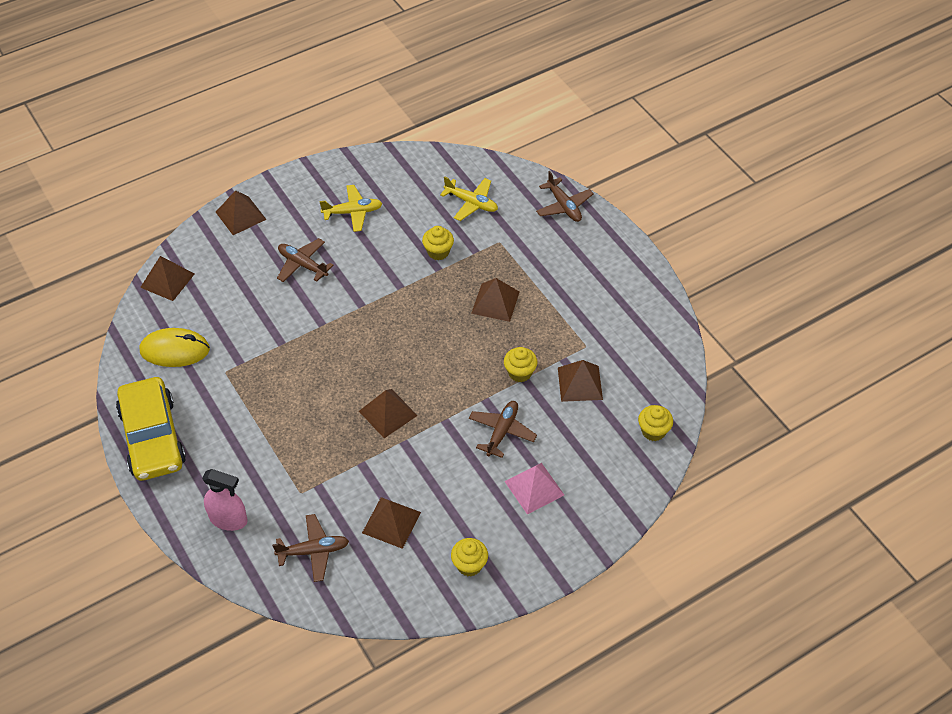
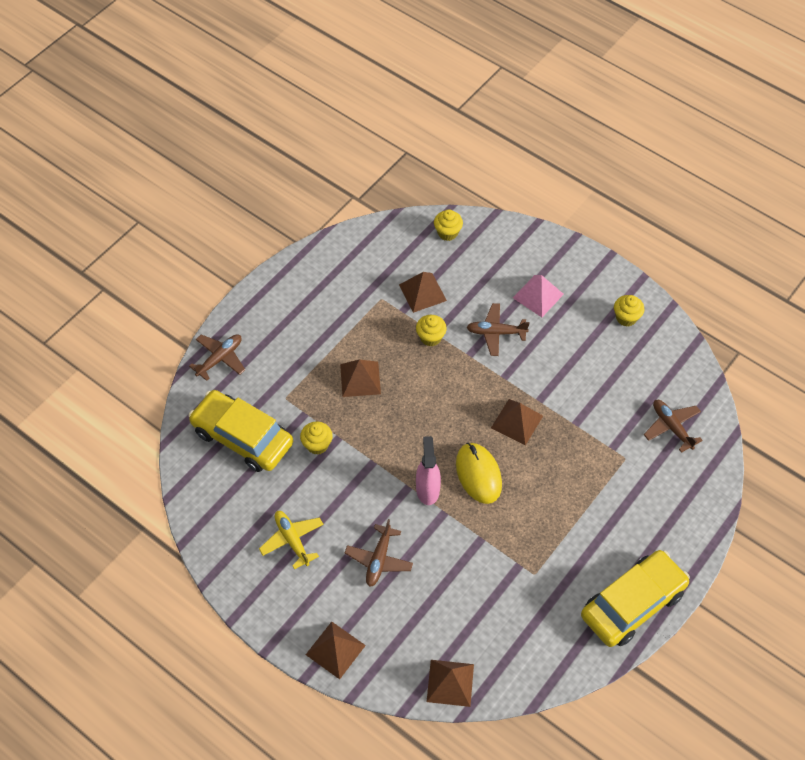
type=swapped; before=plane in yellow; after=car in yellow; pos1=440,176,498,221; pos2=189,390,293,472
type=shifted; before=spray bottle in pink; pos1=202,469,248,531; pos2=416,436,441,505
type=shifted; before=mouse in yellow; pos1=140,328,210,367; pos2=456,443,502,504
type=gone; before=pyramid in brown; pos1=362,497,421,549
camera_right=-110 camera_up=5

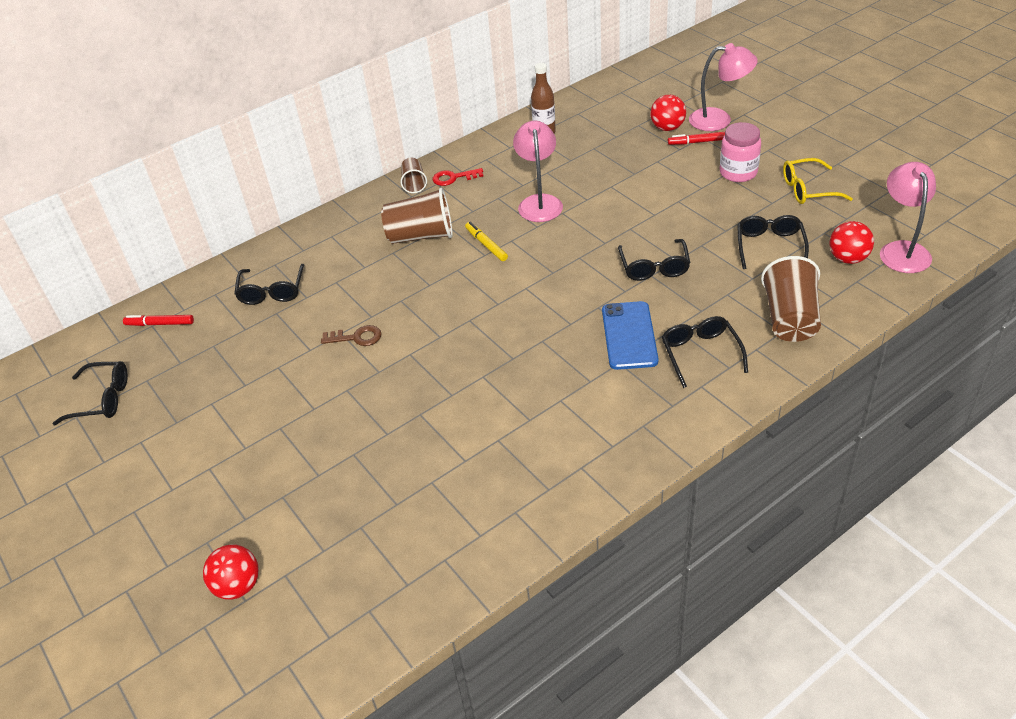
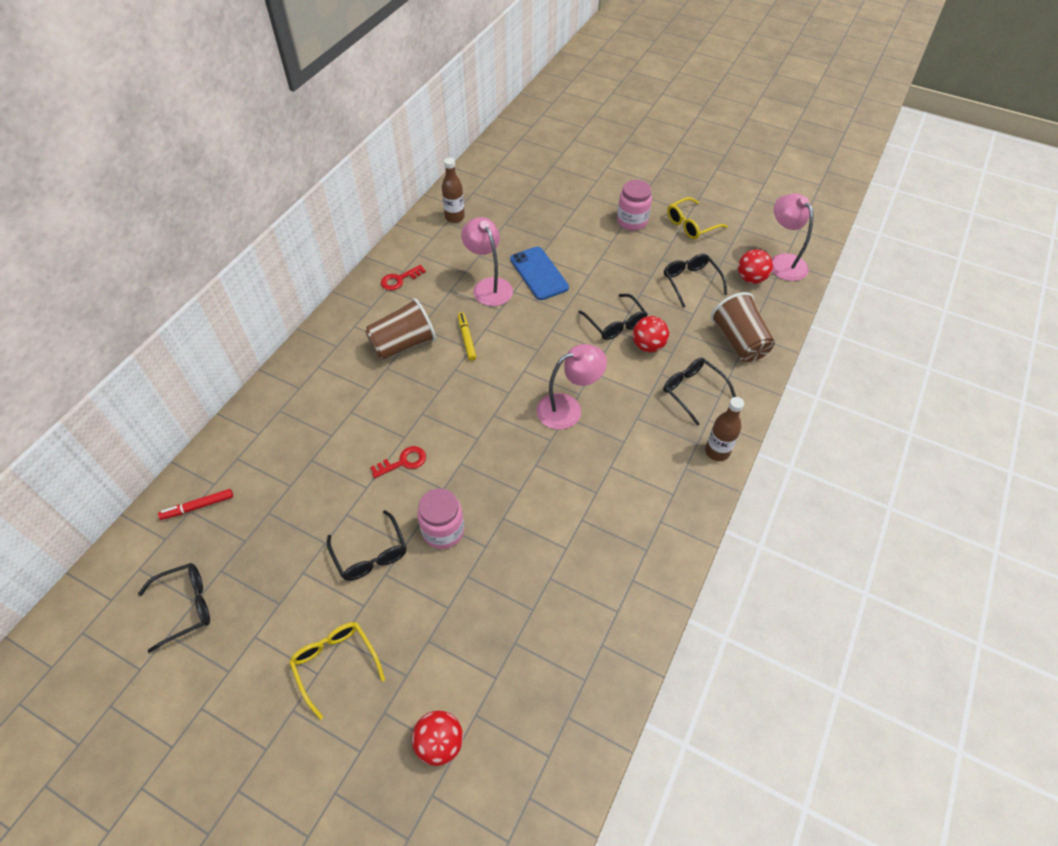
type=new; after=glasses in yellow; pos2=289,622,385,720
type=shifted; before=glasses in black; pos1=234,264,305,305; pos2=327,510,406,581
type=repainted; before=key in brown; after=key in red; pos1=321,325,382,346; pos2=370,446,426,478
type=new; after=jar in pink; pos2=417,488,464,549
type=rotated; before=marker in yellow; pos1=465,222,508,261; pos2=458,312,476,361; turn=45
type=shifted; before=phone in blue; pos1=602,301,659,370; pos2=510,247,569,300
type=shifted; before=lamp in pink; pos1=689,43,757,131; pos2=537,344,607,430
type=shifted; before=ball in red; pos1=650,95,686,131; pos2=633,316,669,352
type=new; after=bottle in brown; pos2=705,397,744,461
type=gone; before=cup in brown; pos1=401,158,427,193
type=gone; before=marker in red; pos1=668,132,725,145
camera_right=-30 camera_up=10

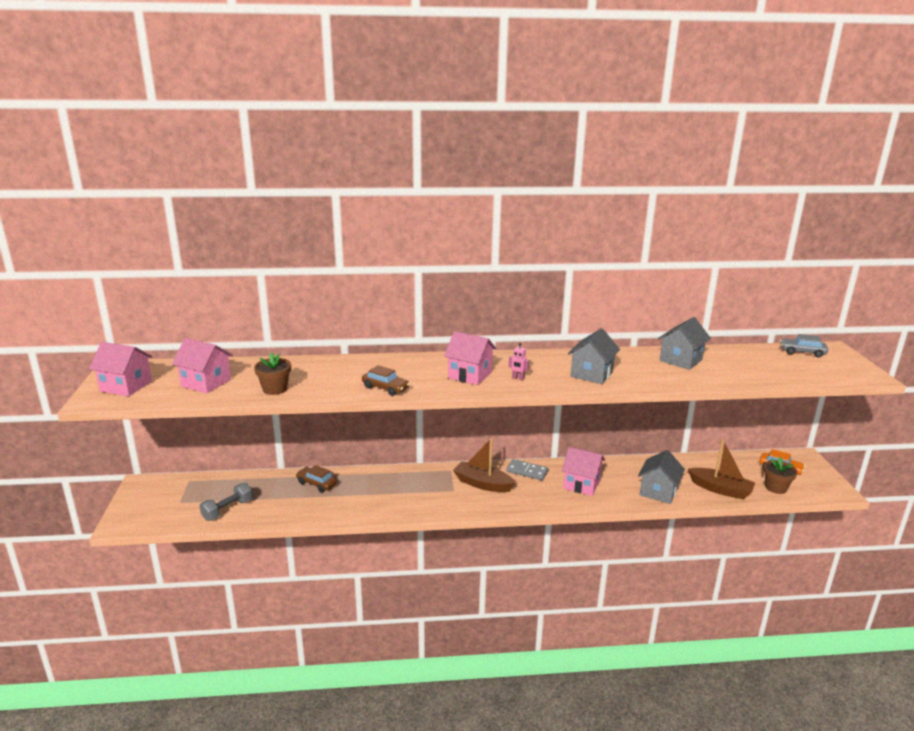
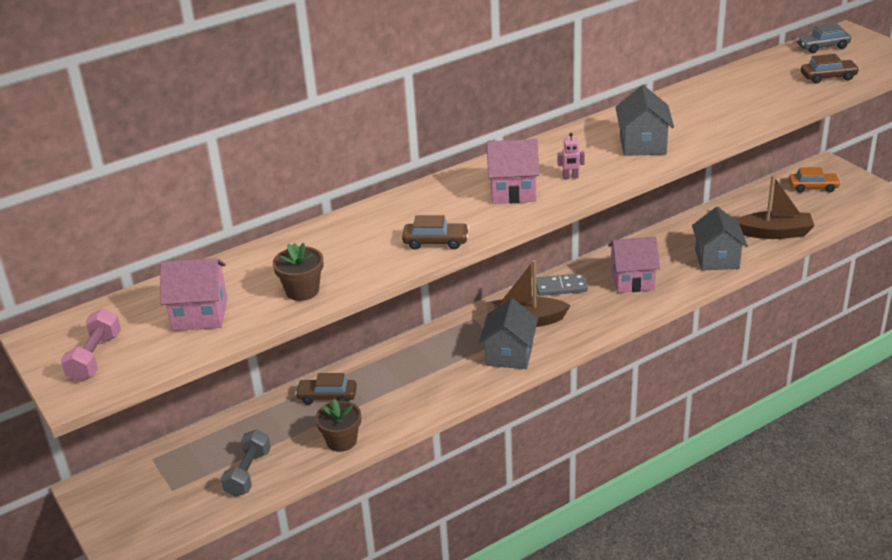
type=swapped; before=house in pink; after=dumbbell in pink; pos1=89,342,153,396; pos2=61,309,121,382
type=shifted; before=flower pot in brown; pos1=764,457,798,494; pos2=315,399,361,452
type=shifted; before=house in grey; pos1=658,317,711,370; pos2=479,298,538,369
type=new; after=car in brown; pos2=801,54,860,84
camera_right=-25 camera_up=10

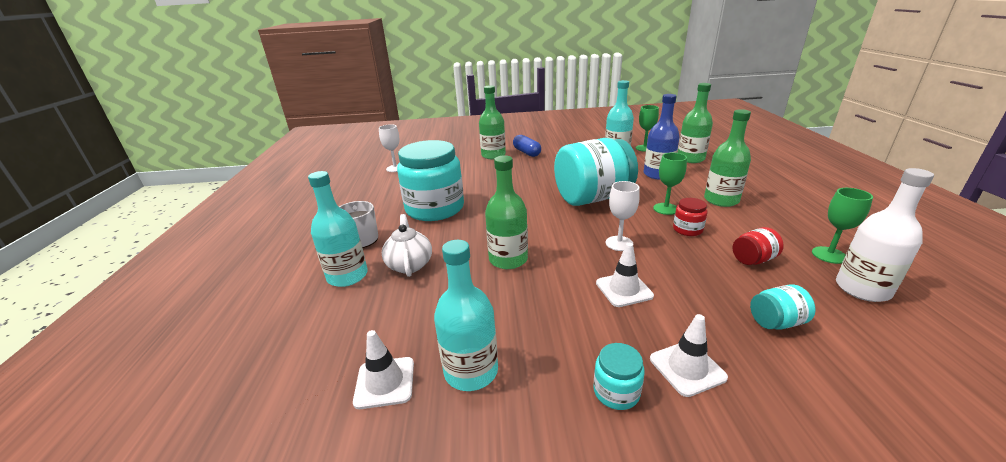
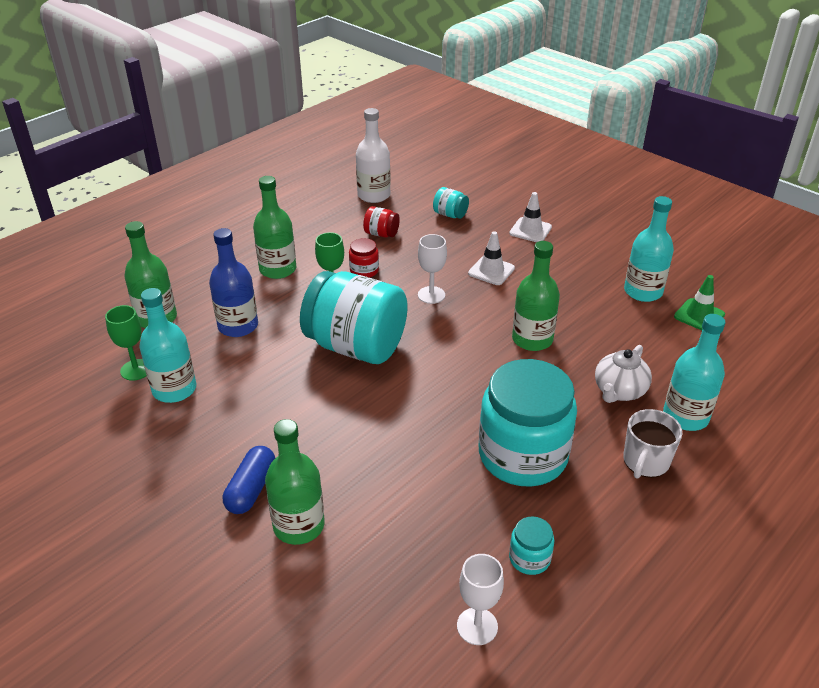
type=shifted; before=jar in turquoise; pos1=593,343,645,410; pos2=509,516,554,575
type=repainted; before=traffic cone in white; after=traffic cone in green; pos1=353,330,414,409; pos2=674,275,725,330
type=gone; before=goblet in green; pos1=812,188,873,264
camera_right=-135 camera_up=10

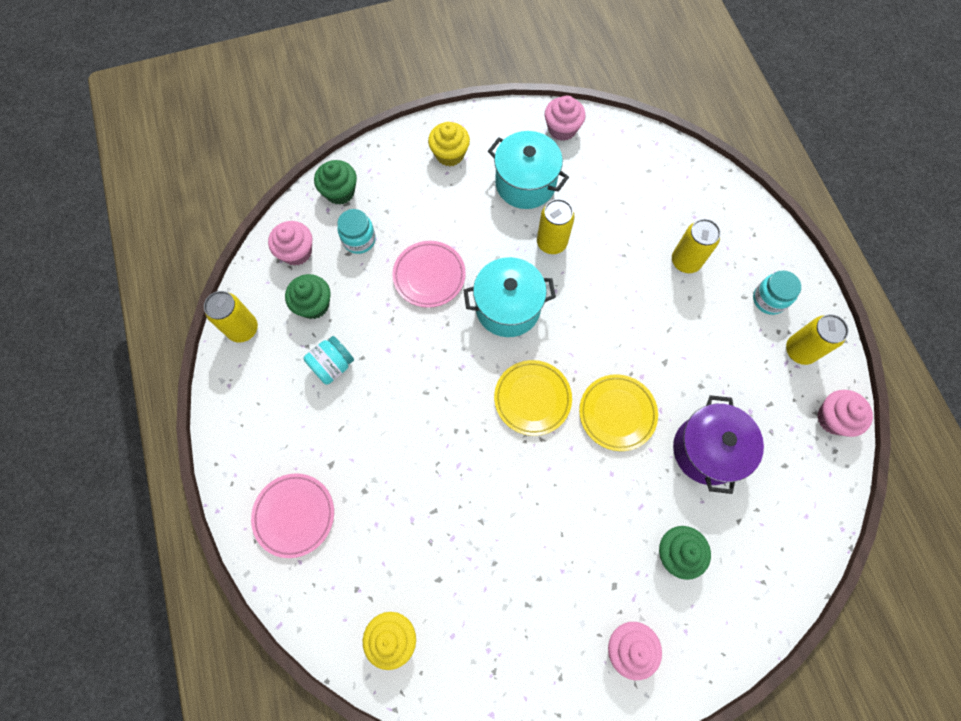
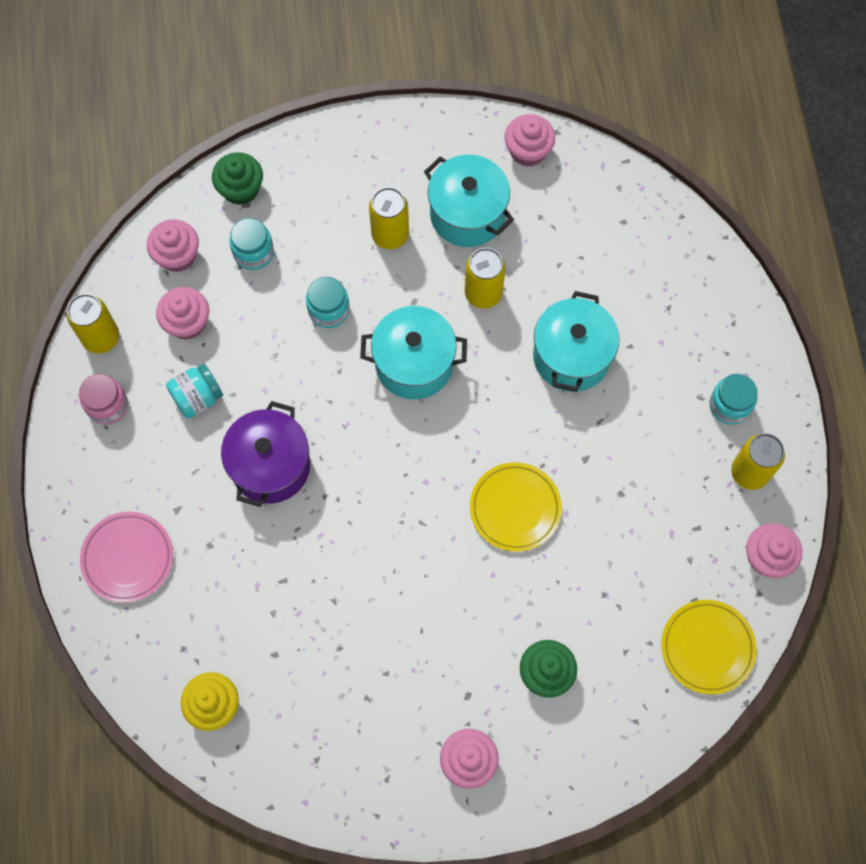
type=new; after=jar in pink; pos2=79,374,128,425
type=repainted; before=cupcake in green; after=cupcake in pink; pos1=285,274,331,319; pos2=156,287,209,340
type=shifted; before=pot in purple; pos1=673,395,764,494; pos2=221,401,310,507
type=swapped; before=plate in pink; after=jar in turquoise; pos1=392,241,466,308; pos2=306,277,349,328
type=shifted; before=can in yellow; pos1=672,219,721,273; pos2=369,187,409,249
type=new; after=pot in turquoise; pos2=533,291,619,392
type=shifted; before=plate in yellow; pos1=494,360,572,436; pos2=661,600,757,695
type=gone; before=cupcake in yellow; pos1=428,122,470,166
camera_right=10 camera_up=0

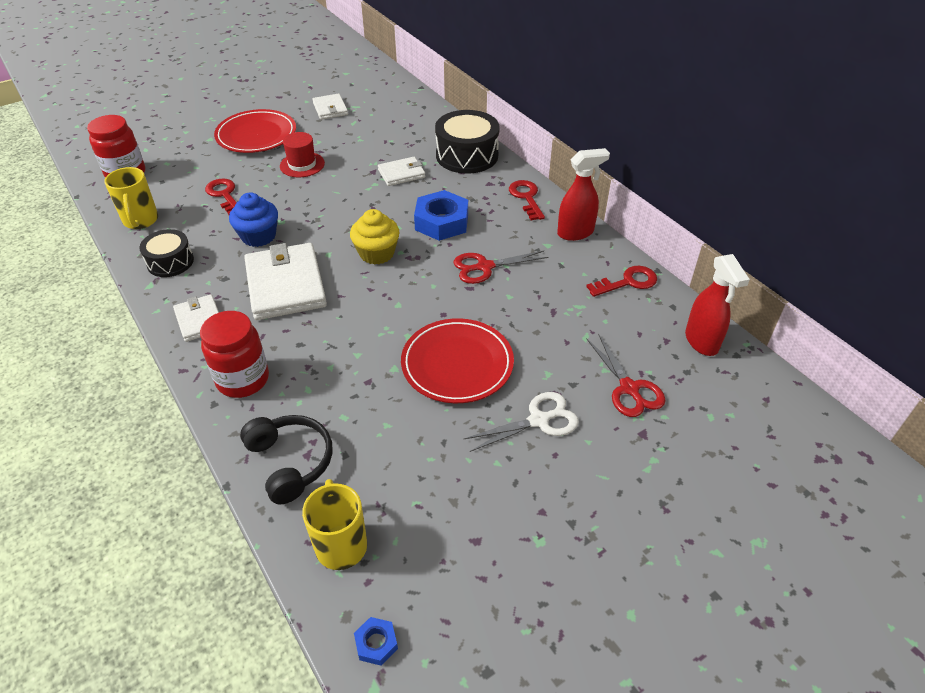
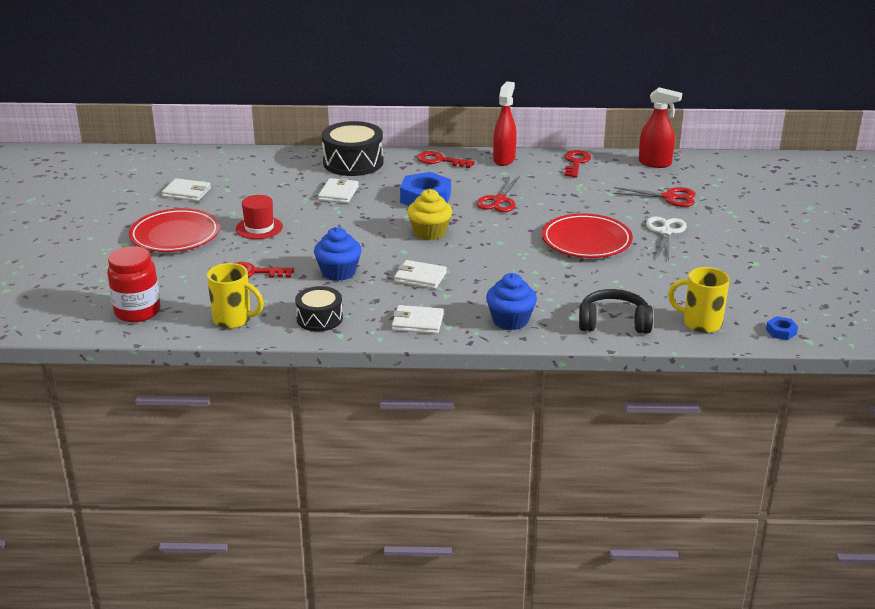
type=scaled; before=wallet in white; pos1=244,243,327,320; pos2=394,260,447,289; scale=0.54
type=swapped; before=jar in red; after=cupcake in blue; pos1=200,311,269,398; pos2=486,273,537,330
camera_right=-55 camera_up=-15

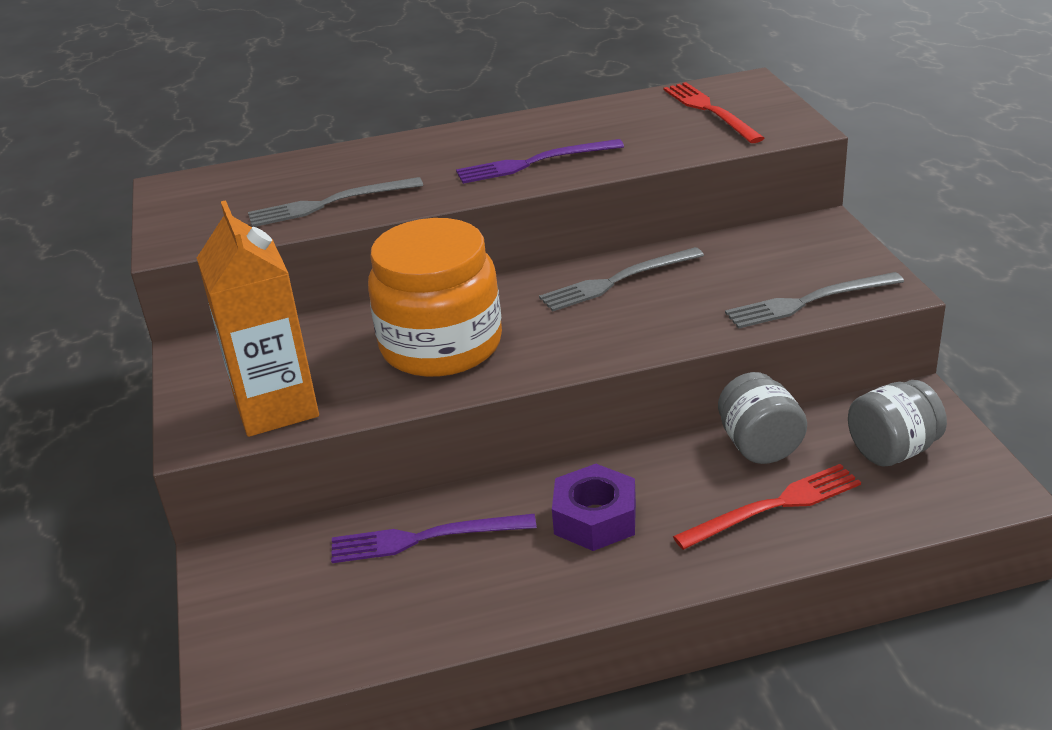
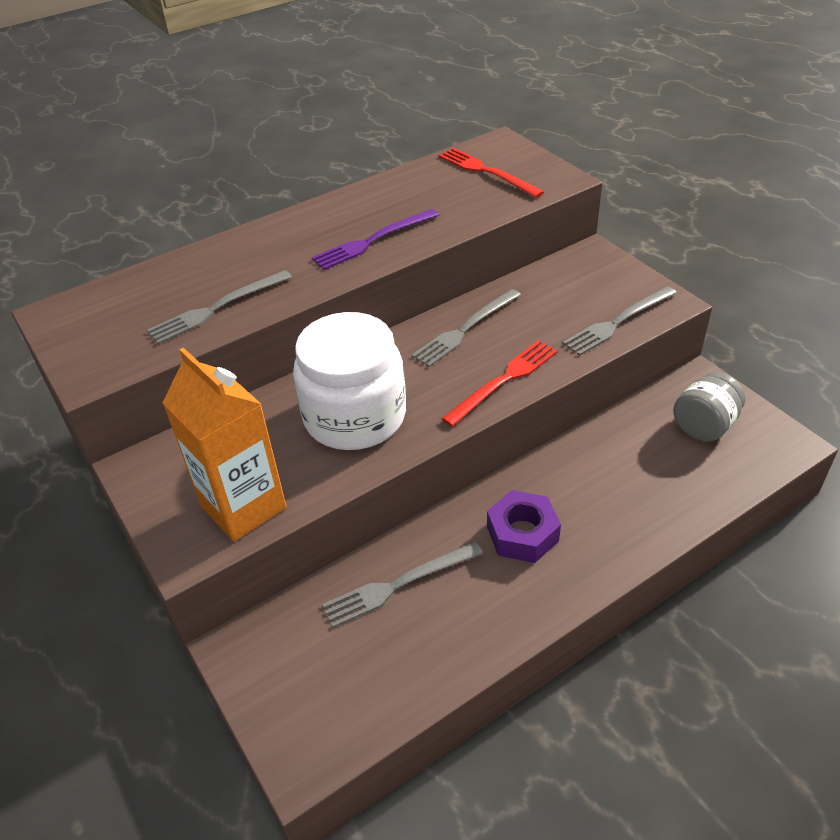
type=repainted; before=jar in orange; after=jar in white; pos1=368,218,502,377; pos2=293,312,406,450
type=repainted; before=fork in purple; after=fork in grey; pos1=331,514,537,563; pos2=322,542,483,628
type=shifted; before=fork in red; pos1=673,464,861,550; pos2=441,340,558,427
type=gone; before=jar in grey; pos1=718,372,807,464
camera_right=-20 camera_up=10

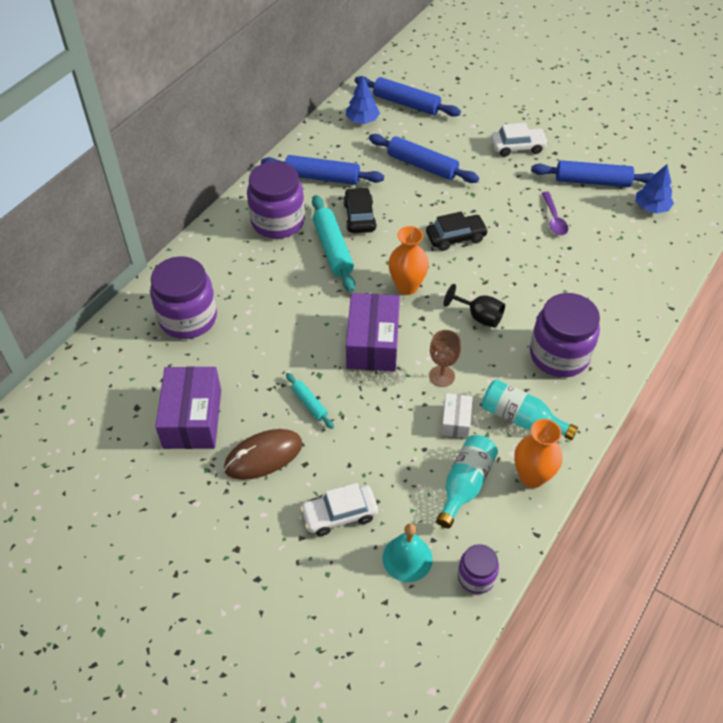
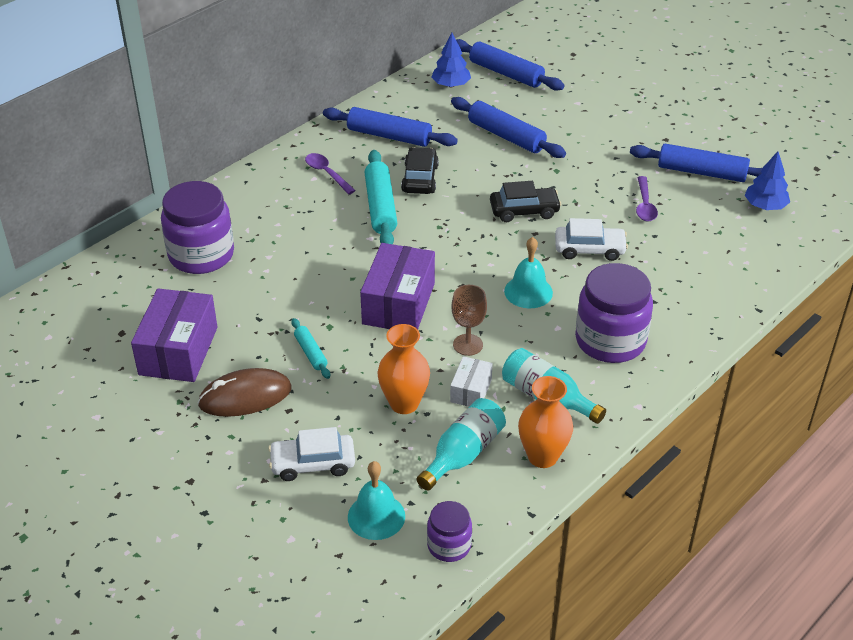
type=swapped; before=jar in purple; after=spoon in purple; pos1=247,161,305,239; pos2=305,153,356,194
type=shifted; before=vase in orange; pos1=388,226,429,295; pos2=377,324,430,414
type=swapped; before=goblet in black; after=bell in turquoise; pos1=444,284,505,328; pos2=504,237,553,308
type=shifted; before=car in white; pos1=491,123,548,157; pos2=555,218,628,261
camera_right=10 camera_up=-10

